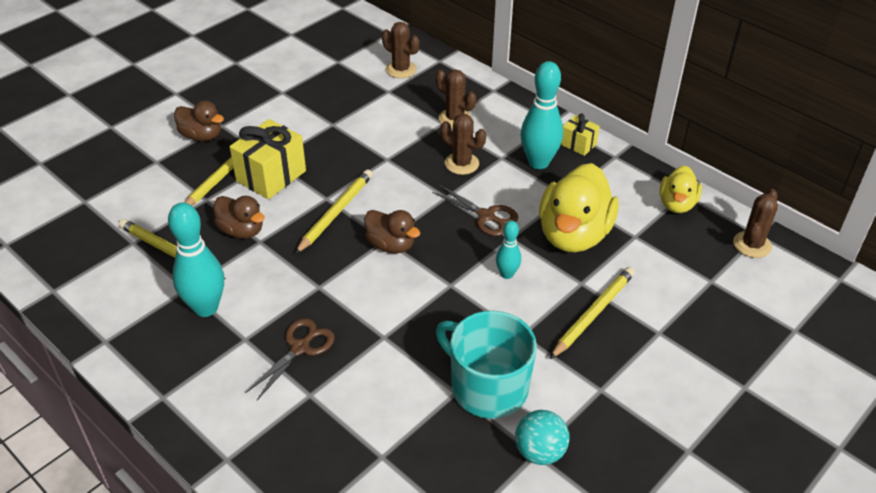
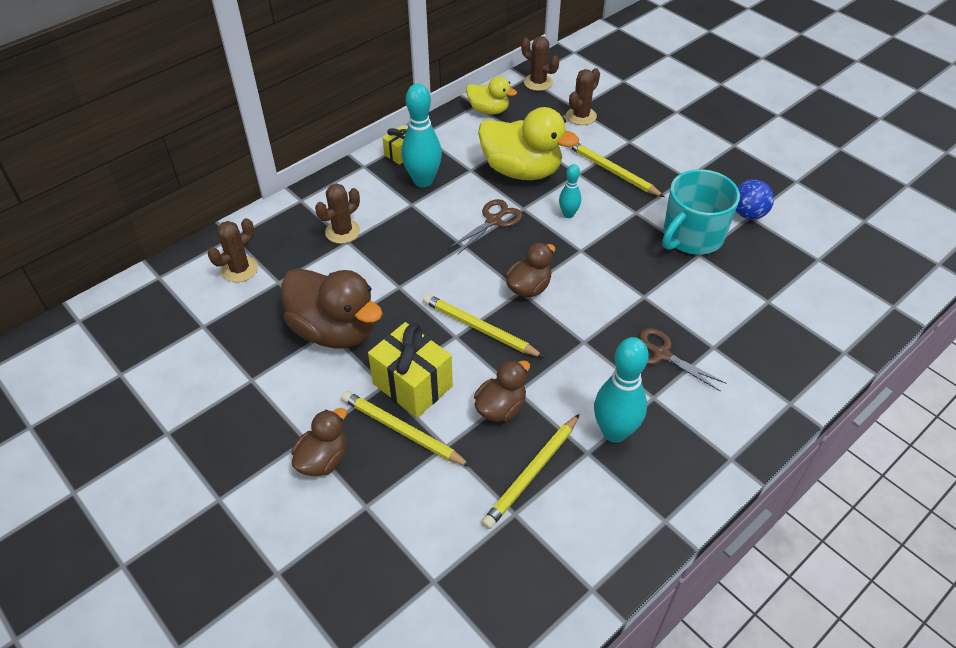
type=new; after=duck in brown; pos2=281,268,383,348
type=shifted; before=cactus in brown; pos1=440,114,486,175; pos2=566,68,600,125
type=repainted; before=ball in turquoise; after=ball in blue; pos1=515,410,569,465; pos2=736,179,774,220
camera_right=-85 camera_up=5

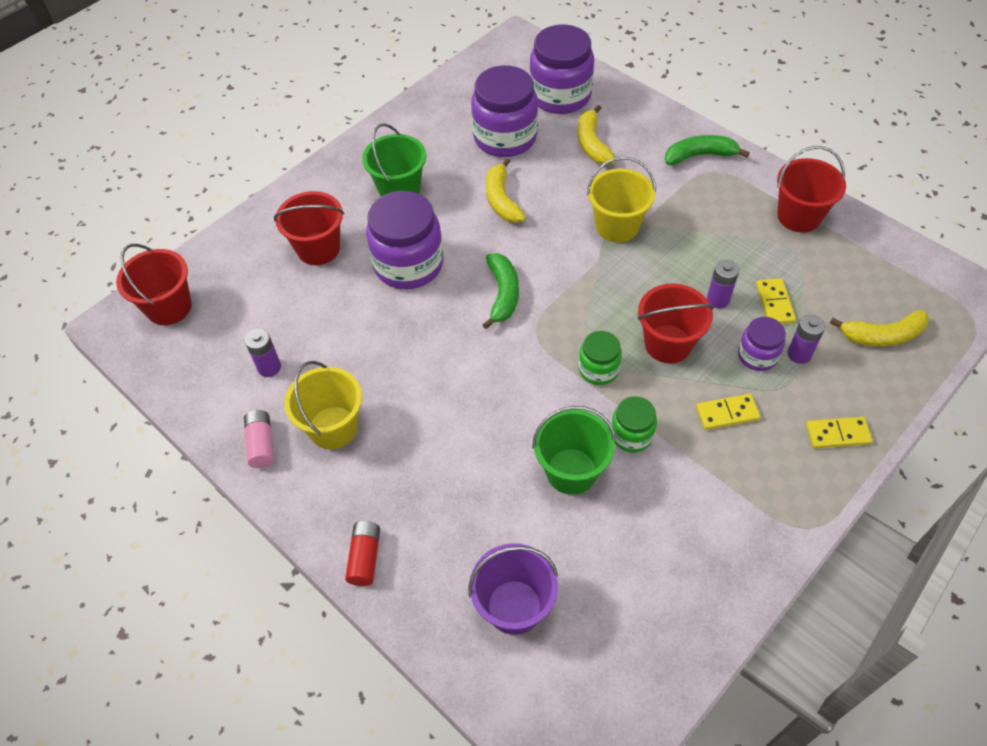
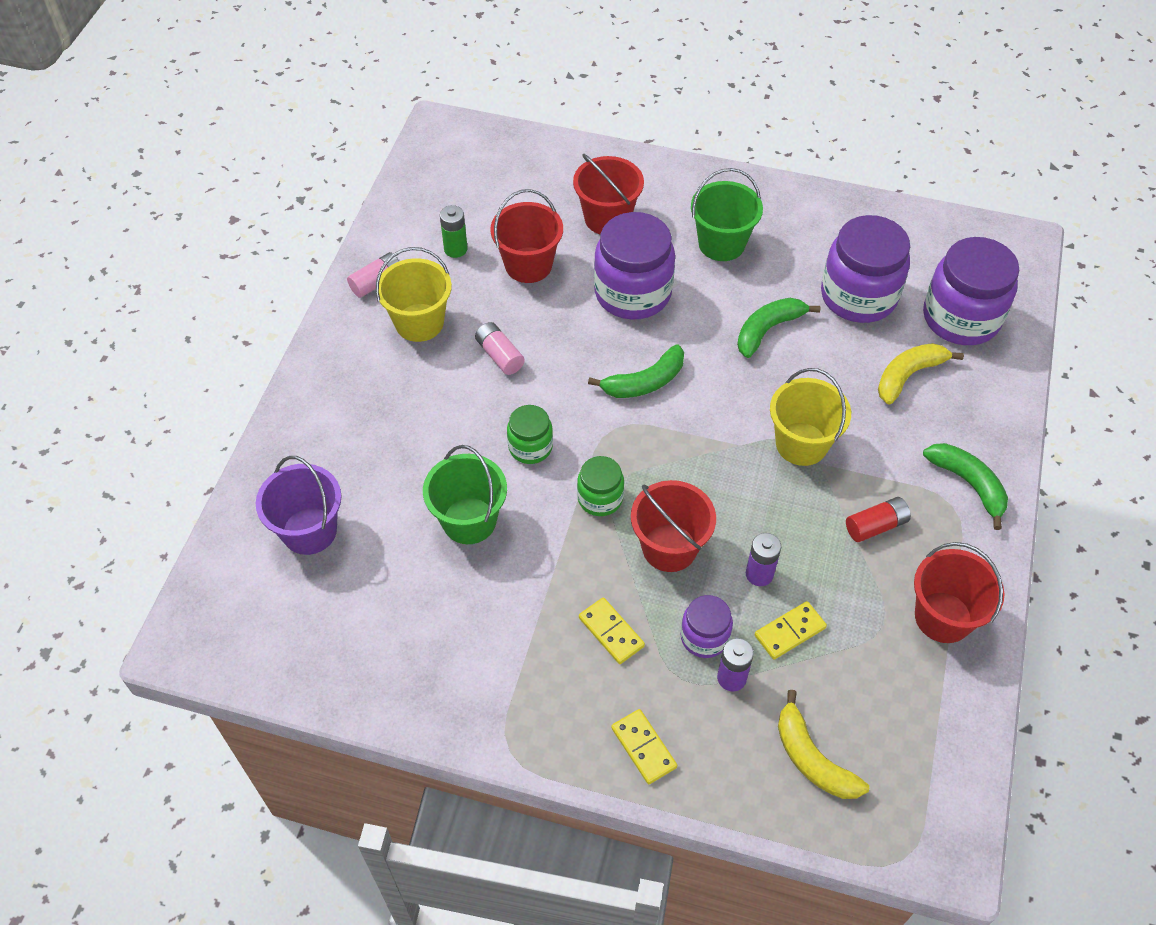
type=repainted; before=battery in purple; after=battery in green; pos1=245,329,281,377; pos2=440,205,468,258
type=new; after=battery in pink; pos2=475,322,525,375
type=shifted; before=bucket in red; pos1=116,244,192,325; pos2=491,189,563,283
type=shifted; before=jar in green; pos1=611,396,657,452; pos2=507,405,553,464
type=repainted; before=banana in yellow; after=banana in green; pos1=486,158,526,223; pos2=737,298,820,358
type=shifted; before=battery in red; pos1=345,521,380,586; pos2=846,497,911,542
camera_right=60 camera_up=0

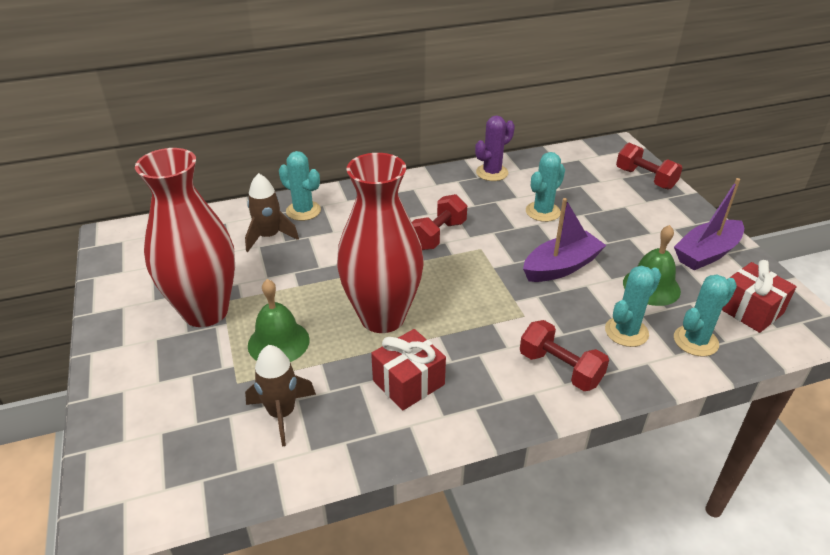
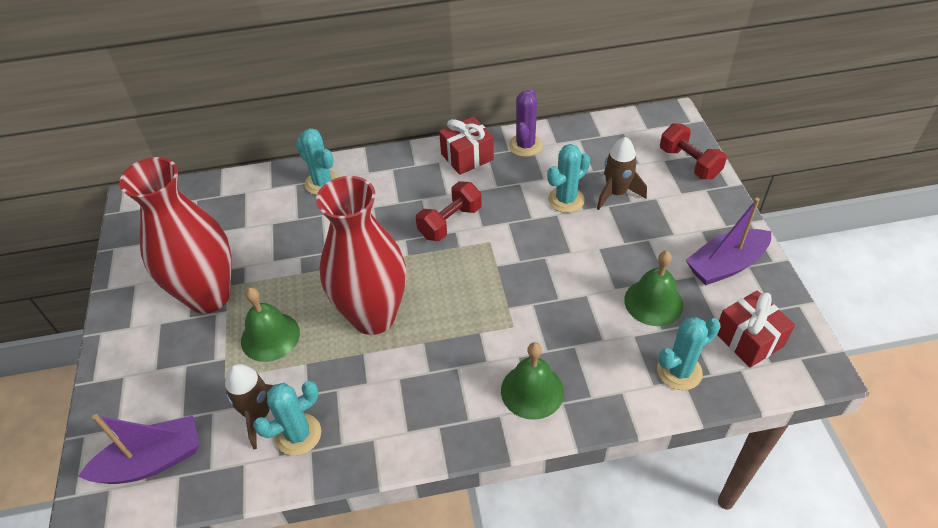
type=shifted; before=boat in purple; pos1=523,198,606,282; pos2=78,414,200,484
type=shifted; before=cactus in turquoise; pos1=605,266,661,347; pos2=253,381,321,456
type=shifted; before=gift in red; pos1=371,329,446,410; pos2=439,116,494,175
type=swapped; before=dumbbell in red; after=bell in green; pos1=520,320,609,391; pos2=501,343,564,420
type=rotated; before=cactus in purple; pos1=475,116,515,181; pos2=508,89,543,157; turn=-45
type=shifted; before=rocket in brown; pos1=245,173,299,252; pos2=597,137,647,210
camera_right=10 camera_up=10

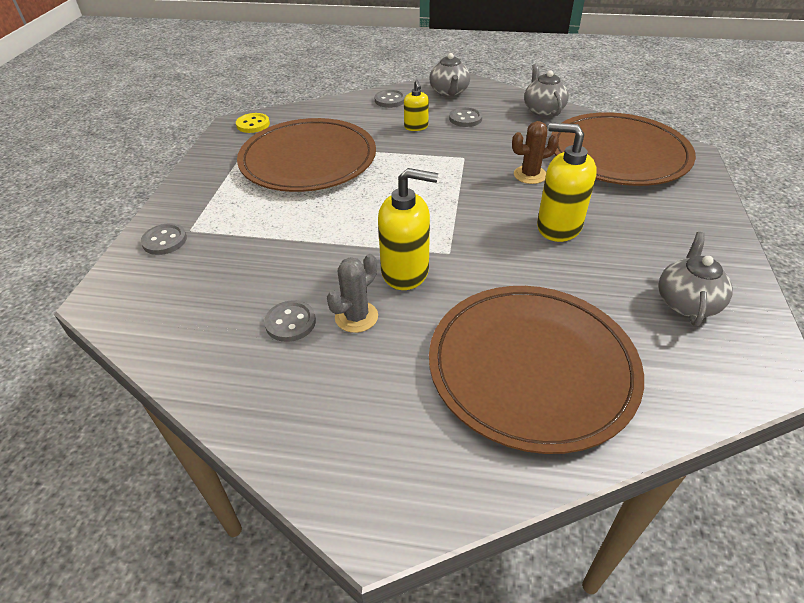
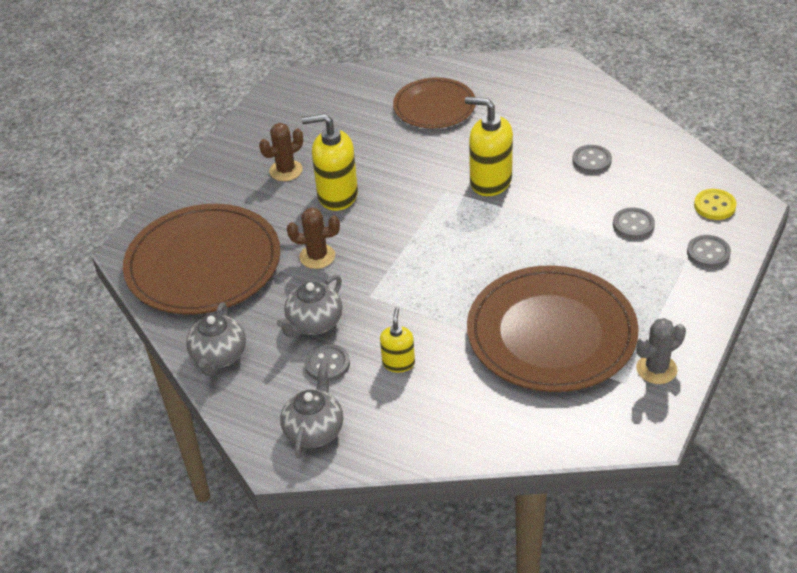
type=new; after=cactus in brown; pos2=259,123,303,181
type=shifted; before=teapot in grey; pos1=659,232,733,326; pos2=277,275,342,337
type=rotated; before=soap dispenser in yellow; pos1=537,123,597,242; pos2=302,114,358,211; turn=135
type=scaled; before=plate in brown; pos1=429,286,644,454; pos2=393,77,476,129; scale=0.6
type=shifted; before=button in grey; pos1=375,90,406,108; pos2=613,207,655,239
type=shifted; before=cactus in grey; pos1=327,254,378,333; pos2=636,318,686,384
type=shifted; before=button in yellow; pos1=236,113,270,133; pos2=694,189,737,220
camera_right=-160 camera_up=0

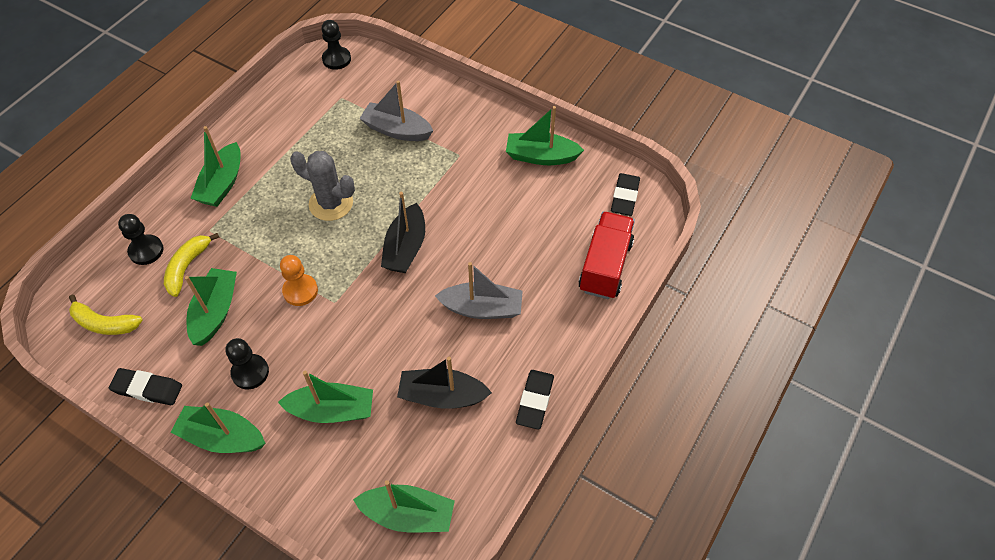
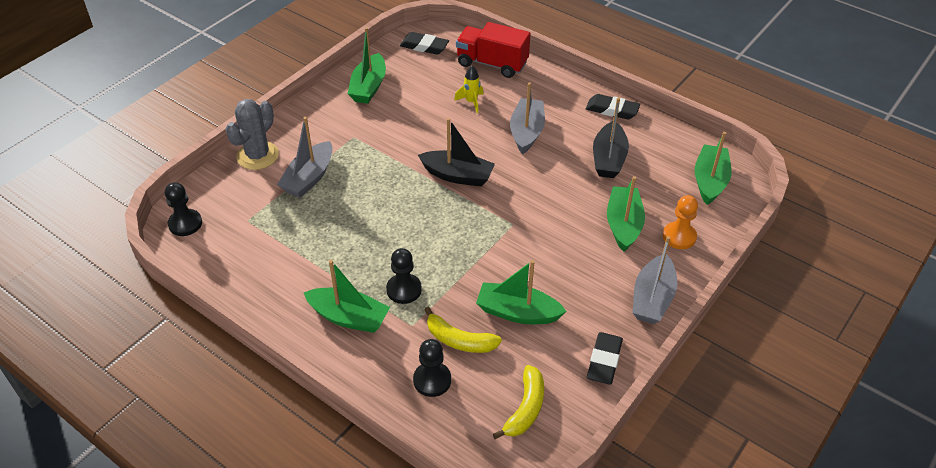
type=shifted; before=cactus in grey; pos1=290,151,355,221; pos2=225,99,279,170
type=shifted; before=pawn in black; pos1=226,338,269,389; pos2=386,248,422,304
type=new; after=rocket in yellow; pos2=454,66,483,113
type=repainted; before=boat in green; after=boat in grey; pos1=171,402,265,453; pos2=633,236,677,324
type=shifted; before=pawn in orange; pos1=280,255,318,306; pos2=663,195,698,249
camera_right=-85 camera_up=-10

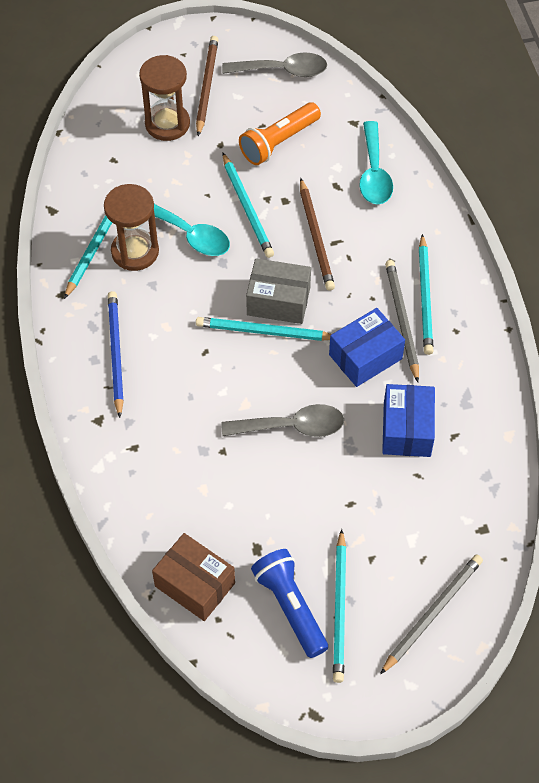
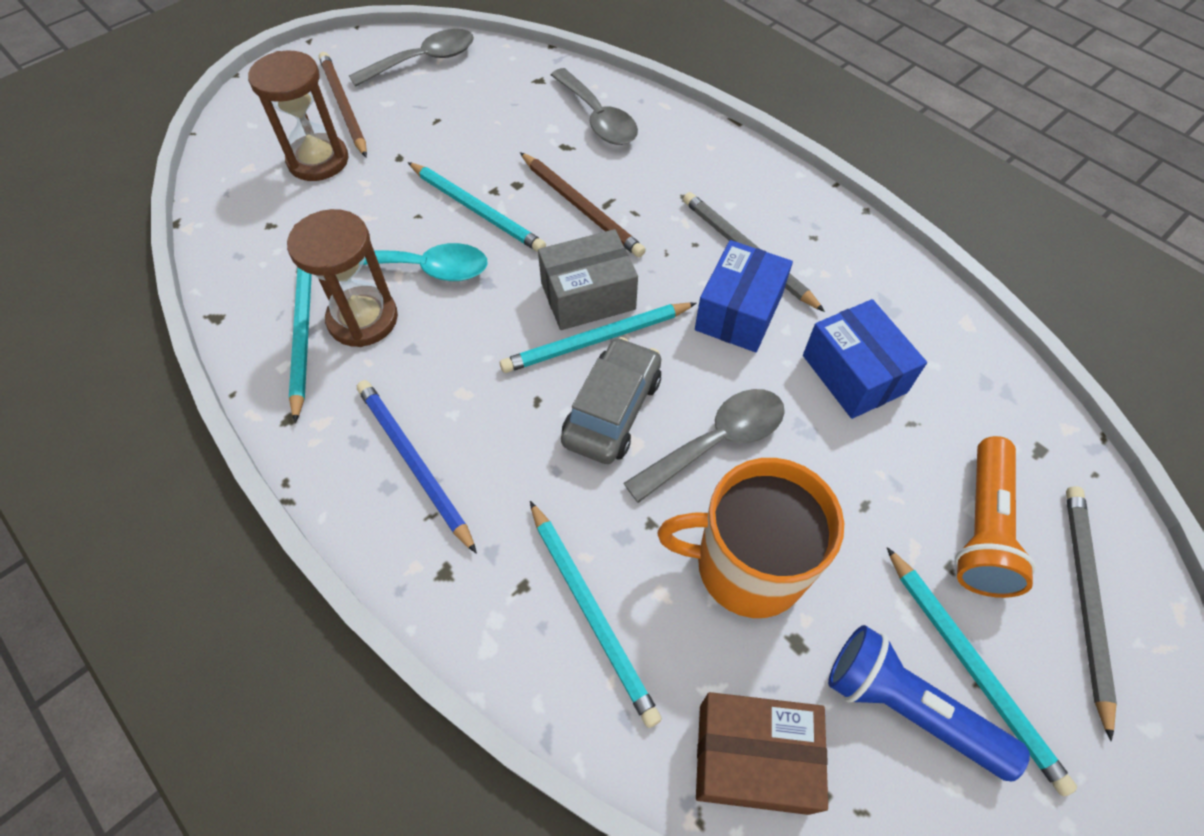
type=shifted; before=pencil in turquoise; pos1=419,234,433,355; pos2=530,501,662,728
type=repainted; before=spoon in turquoise; after=spoon in grey; pos1=359,121,393,204; pos2=551,68,638,145
type=new; after=car in grey; pos2=561,337,661,464
type=new; after=mug in orange; pos2=658,458,844,618
type=shifted; before=flashlight in orange; pos1=239,102,321,165; pos2=955,436,1036,598
camera_right=-30 camera_up=0

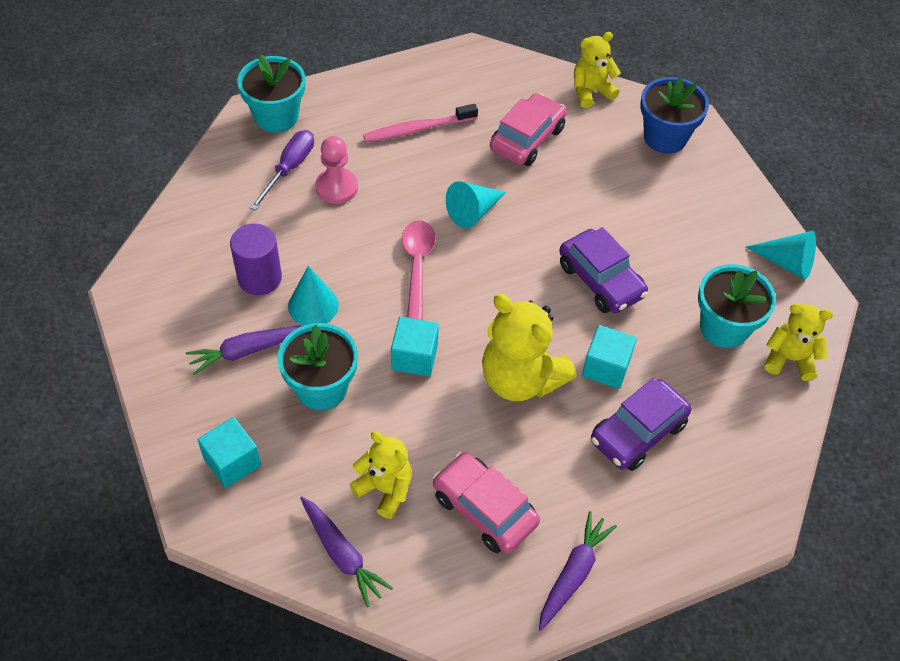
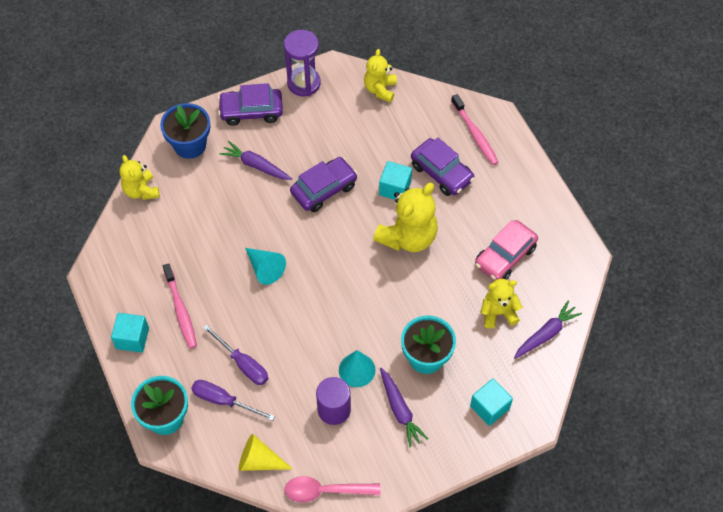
type=shifted; before=cube in turquoise; pos1=391,317,439,377; pos2=111,313,149,353
type=swapped; before=pawn in pink; after=screwdriver in purple; pos1=315,136,358,204; pos2=203,325,268,385
type=new; after=car in purple; pos2=218,83,283,126
type=shifted; before=carrot in purple; pos1=539,511,617,631; pos2=219,141,292,180
type=new; after=cone in yellow; pos2=239,434,293,471
type=swapped; before=cone in turquoise; after=hourglass in purple; pos1=746,231,816,279; pos2=284,30,321,96
type=shifted; before=spoon in pink; pos1=402,220,435,320; pos2=284,476,380,503
type=new; after=toothbrush in pink; pos2=451,94,498,165
type=rotated; before=teddy bear in yellow; pos1=349,432,412,519; pos2=481,279,522,329; turn=45
type=gone; before=car in pink; pos1=490,93,566,166
type=gone; before=flower pot in turquoise; pos1=698,264,776,348
camera_right=-90 camera_up=5

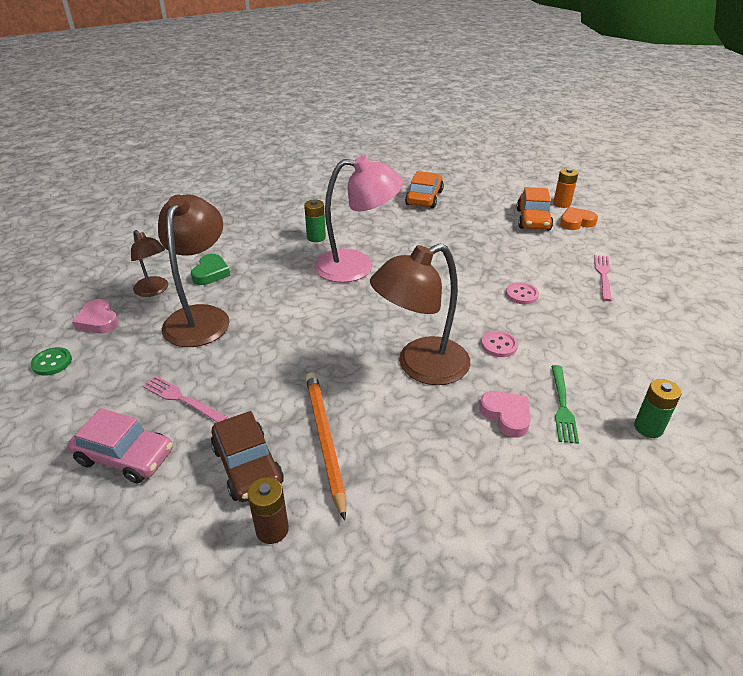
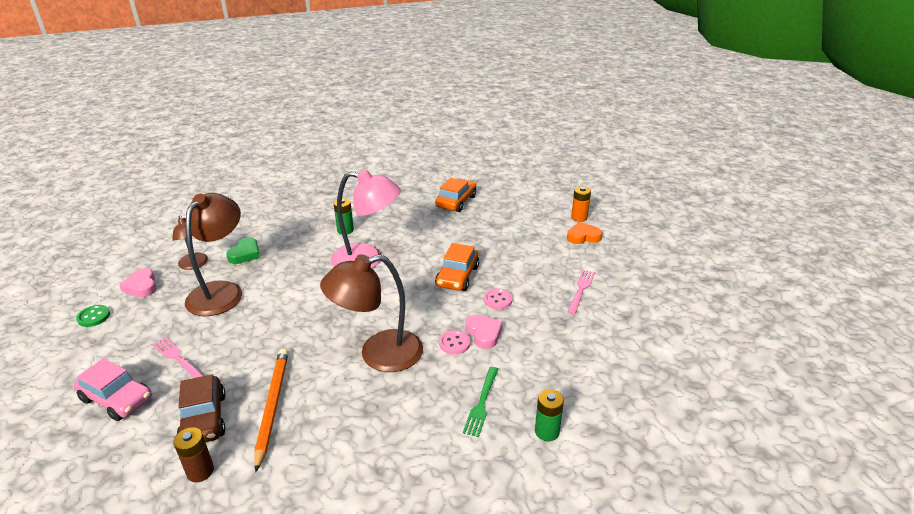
type=shifted; before=car in orange; pos1=516,187,553,230; pos2=435,243,479,291
type=shifted; before=heart in pink; pos1=479,391,531,438; pos2=465,314,502,349
camera_right=10 camera_up=-5

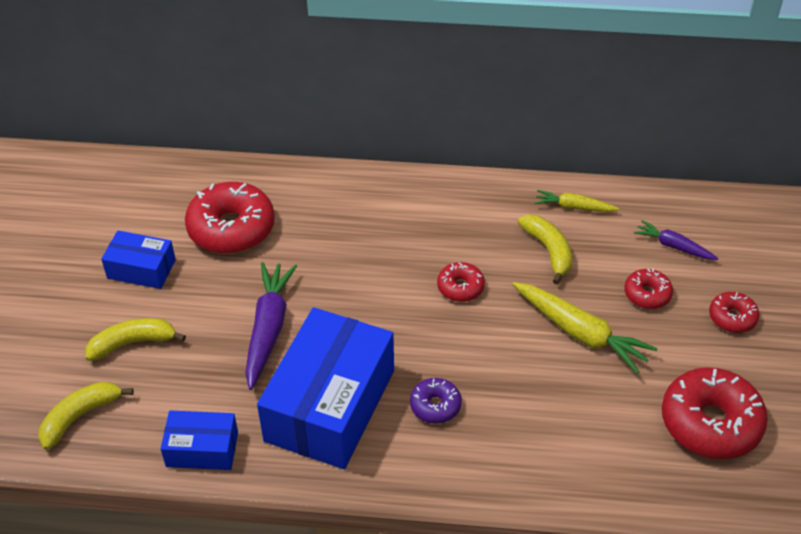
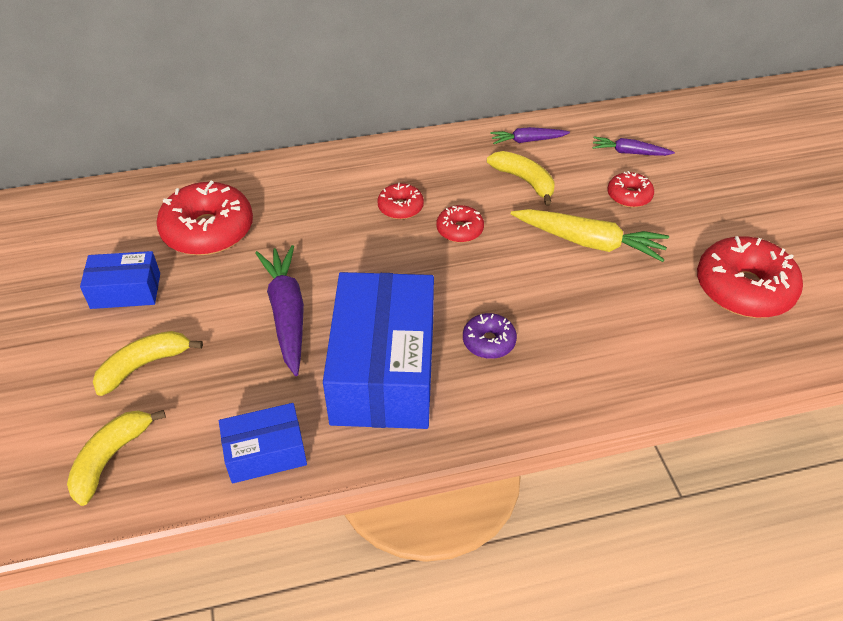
type=shifted; before=donut in red; pos1=709,292,759,333; pos2=377,183,424,219
type=repainted; before=carrot in yellow; after=carrot in purple; pos1=535,190,619,212; pos2=490,127,570,144
camera_right=-20 camera_up=0

